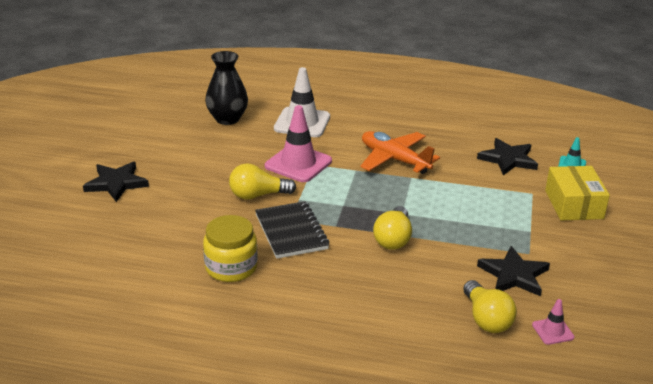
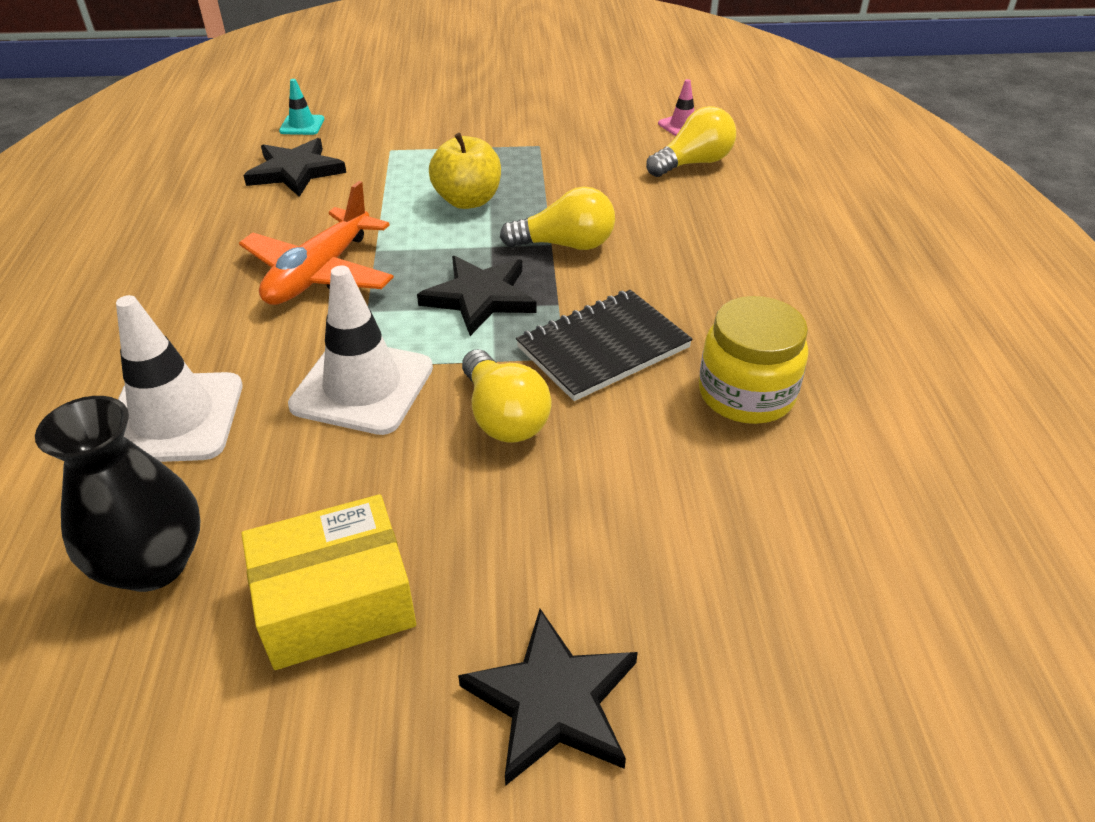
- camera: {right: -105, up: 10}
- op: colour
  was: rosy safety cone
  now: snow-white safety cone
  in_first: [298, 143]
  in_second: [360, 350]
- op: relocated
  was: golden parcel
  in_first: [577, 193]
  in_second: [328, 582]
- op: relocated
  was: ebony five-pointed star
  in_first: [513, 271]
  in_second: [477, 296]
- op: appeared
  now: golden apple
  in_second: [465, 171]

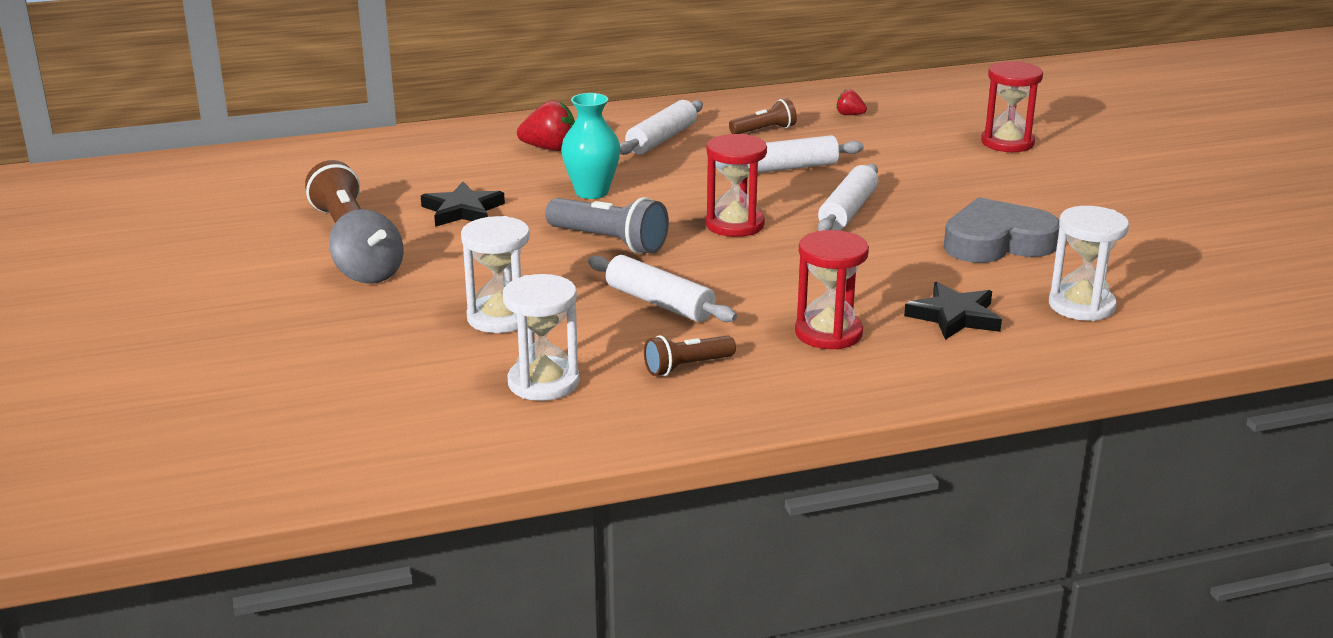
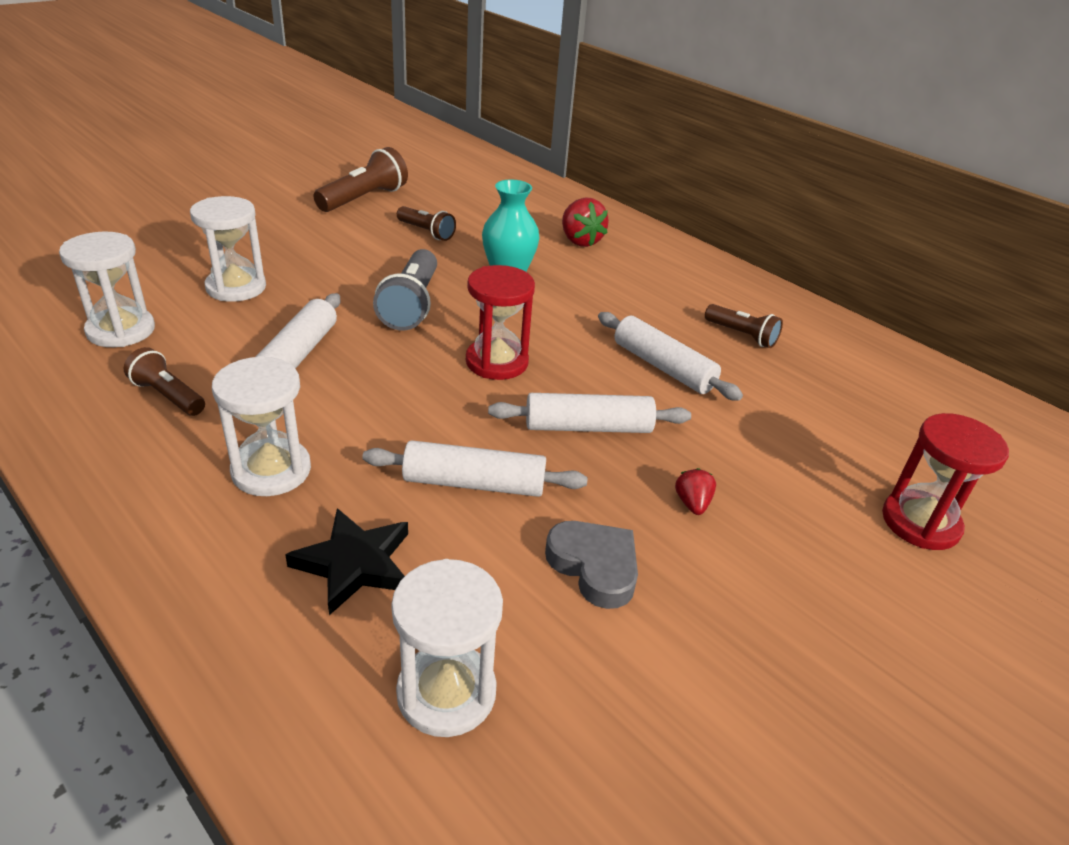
- camera: {right: 60, up: 10}
- op: relocated
  was: scarlet berry
  in_first: [851, 102]
  in_second: [695, 491]
- op: relocated
  was: snow-white pastry roller
  in_first: [661, 127]
  in_second: [475, 468]
- op: exchanged
  was: ebony five-pointed star
  now: dark brown pocket torch
  in_first: [463, 204]
  in_second: [426, 223]
- op: size
  was: gray love heart
  in_first: [1002, 230]
  in_second: [591, 565]
  ratio: 0.65
- op: missing
  was: gray spinning top
  in_first: [366, 246]
- op: colour
  was: scarlet sandglass
  now: snow-white sandglass
  in_first: [832, 290]
  in_second: [261, 426]

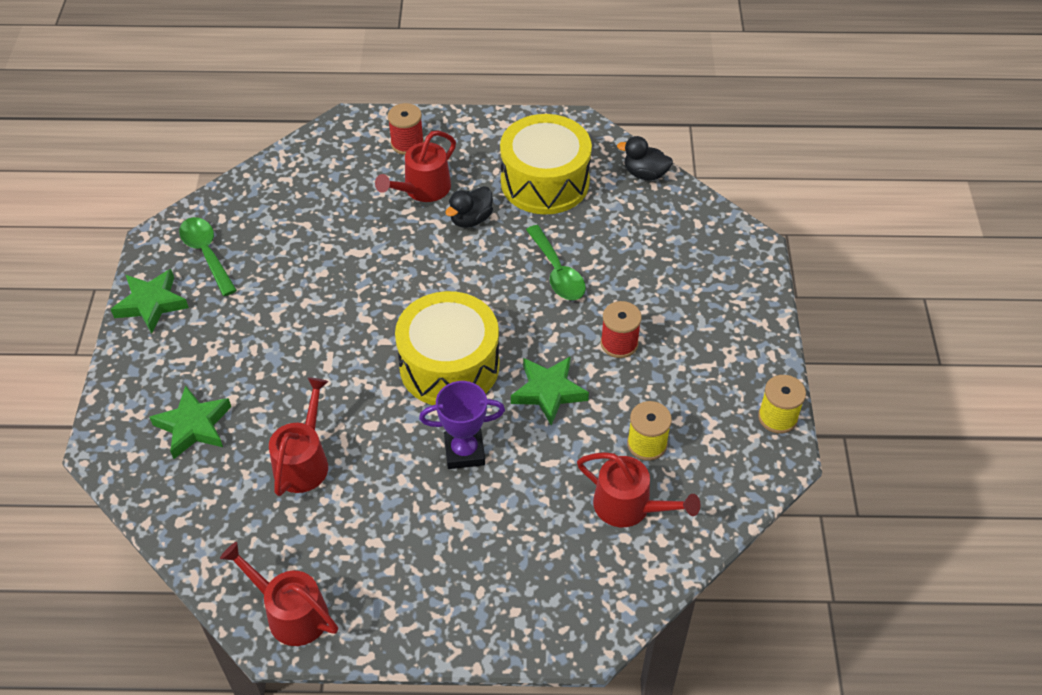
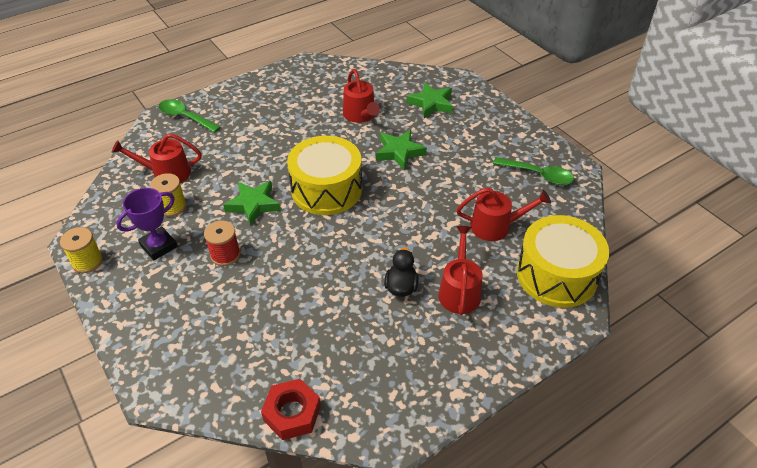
- camera: {right: 145, up: -5}
- op: missing
  was: scarlet spool
  in_first: [406, 129]
- op: relocated
  was: golden snare drum
  in_first: [546, 164]
  in_second: [563, 261]
- op: exchanged
  was: ebony rubber duck
  now: scarlet hex nut
  in_first: [645, 158]
  in_second: [291, 409]
- op: relocated
  was: green tablespoon
  in_first: [556, 262]
  in_second: [189, 116]
- op: relocated
  was: green five-pointed star
  in_first: [150, 301]
  in_second: [401, 150]
- op: relocated
  was: purple trophy
  in_first: [462, 425]
  in_second: [146, 224]
- op: relocated
  was: scarlet watering pot
  in_first: [279, 594]
  in_second: [503, 214]

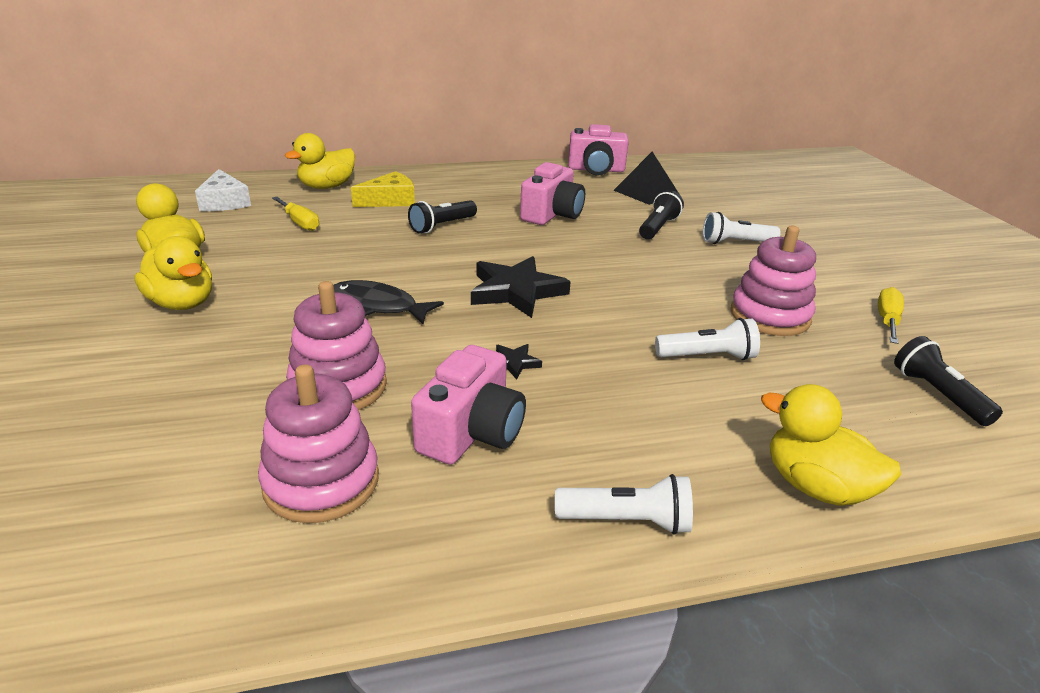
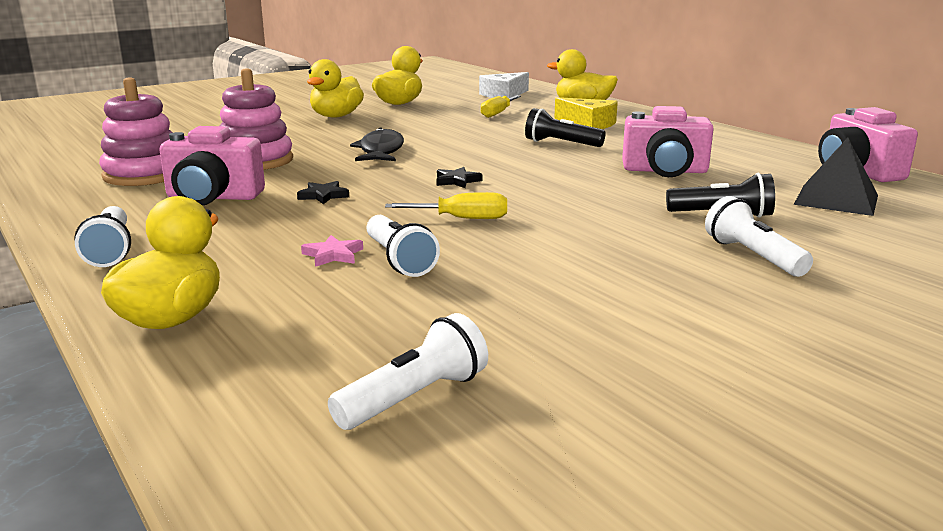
- camera: {right: 70, up: -10}
- op: missing
  was: rosy stacking toy
  in_first: [773, 281]
- op: size
  was: ebony five-pointed star
  in_first: [521, 287]
  in_second: [459, 177]
  ratio: 0.45
- op: relocated
  was: golden flat screwdriver
  in_first: [891, 315]
  in_second: [446, 205]
- op: colour
  was: ebony pocket torch
  now: snow-white pocket torch
  in_first: [948, 381]
  in_second: [408, 371]
- op: appeared
  now: rosy five-pointed star
  in_second: [332, 251]

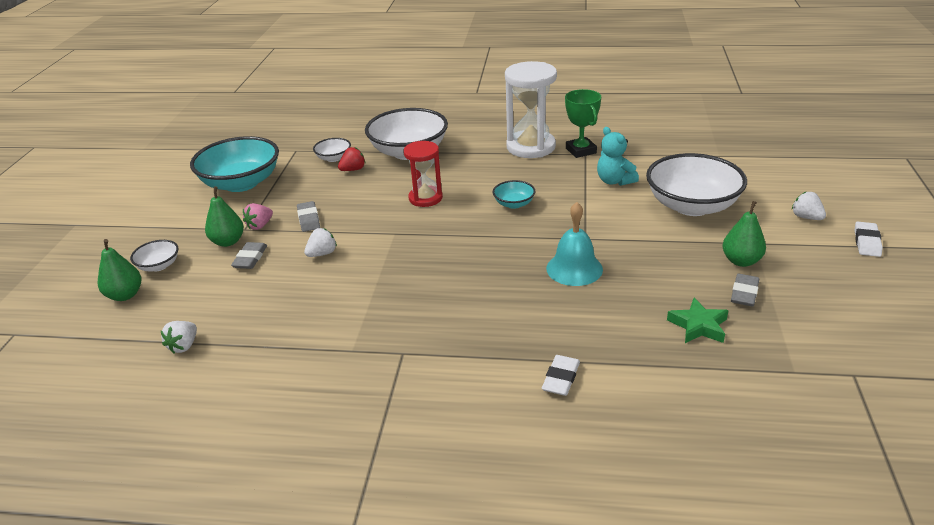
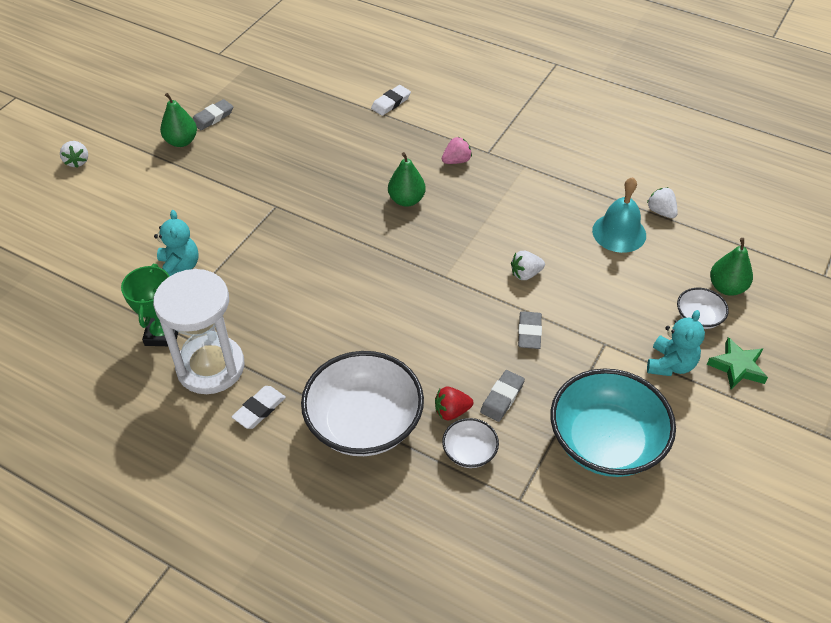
- camera: {right: -160, up: 15}
- op: missing
  was: scarlet sandglass
  in_first: [423, 174]
- op: missing
  was: snow-white bowl
  in_first: [696, 184]
- op: missing
  was: aqua bowl
  in_first: [514, 194]
- op: relocated
  was: green pear
  in_first: [224, 217]
  in_second: [407, 179]
- op: relocated
  was: aqua bell
  in_first: [574, 244]
  in_second: [619, 215]
- op: relocated
  was: rosy berry
  in_first: [258, 216]
  in_second: [457, 150]
- op: relocated
  was: snow-white pencil eraser
  in_first: [869, 239]
  in_second: [259, 407]
- op: relocated
  was: gray pencil eraser
  in_first: [249, 255]
  in_second: [502, 396]
- op: relocated
  was: green five-pointed star
  in_first: [698, 320]
  in_second: [737, 363]
- op: spun
  was: snow-white berry
  in_first: [179, 337]
  in_second: [662, 202]
  clockwise: -75
- op: appeared
  now: aqua teddy
  in_second: [676, 343]

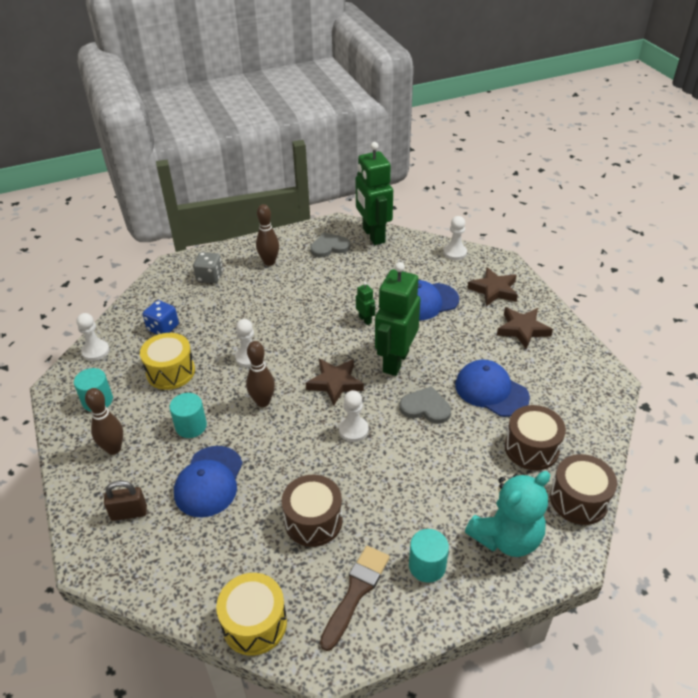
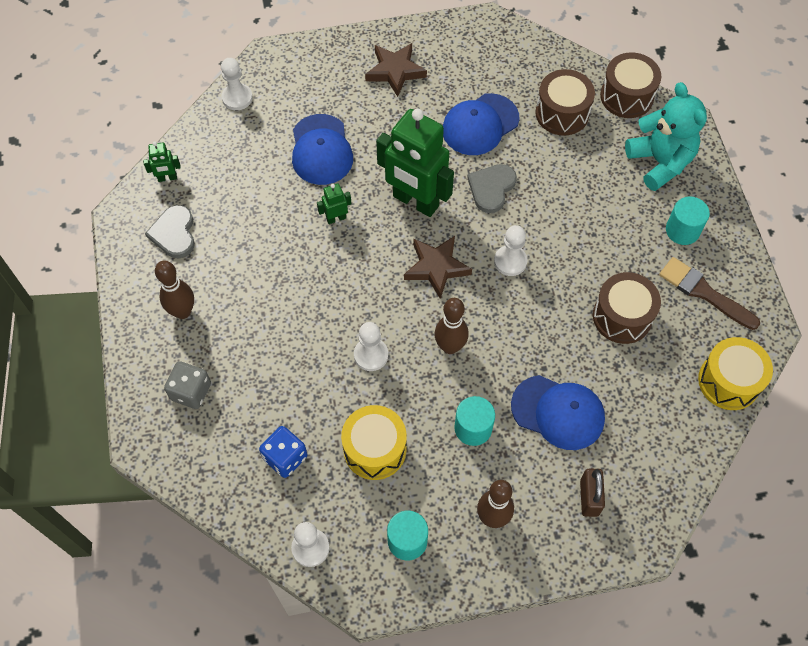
- camera: {right: -80, up: 20}
- op: size
  was: green robot figure
  in_first: [374, 193]
  in_second: [162, 161]
  ratio: 0.42
- op: missing
  was: dark brown five-pointed star
  in_first: [492, 286]

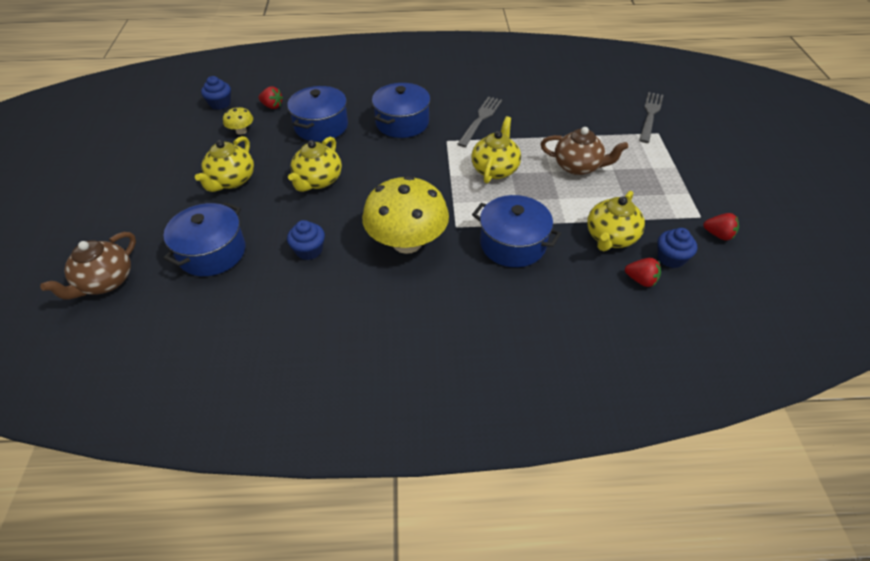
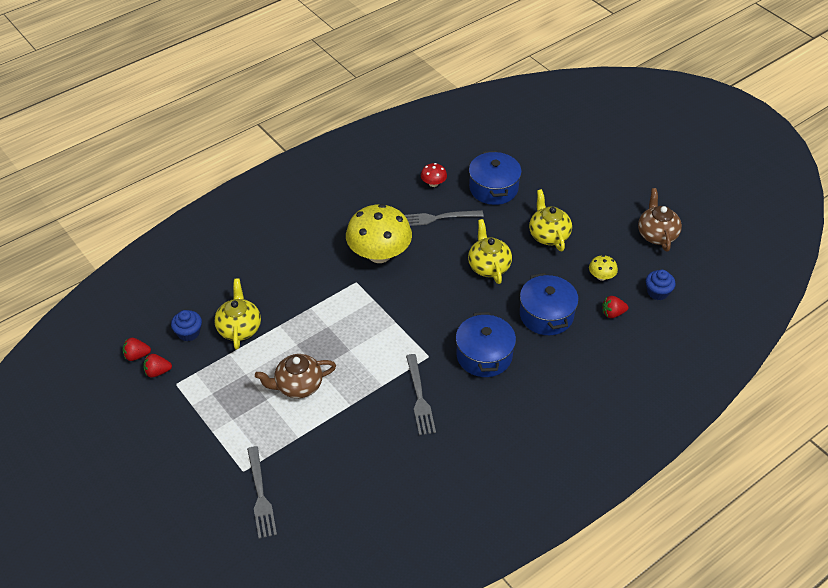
- camera: {right: 145, up: 0}
- op: missing
  was: golden tea pot
  in_first: [496, 149]
- op: missing
  was: cobalt pot
  in_first: [516, 231]
- op: exchanged
  was: cobalt muffin
  now: gray fork
  in_first: [306, 240]
  in_second: [444, 218]
- op: relocated
  was: dark brown tea pot
  in_first: [88, 266]
  in_second: [660, 220]
- op: relocated
  was: scarlet berry
  in_first: [643, 272]
  in_second: [137, 349]
- op: appeared
  now: scarlet mushroom
  in_second: [434, 175]

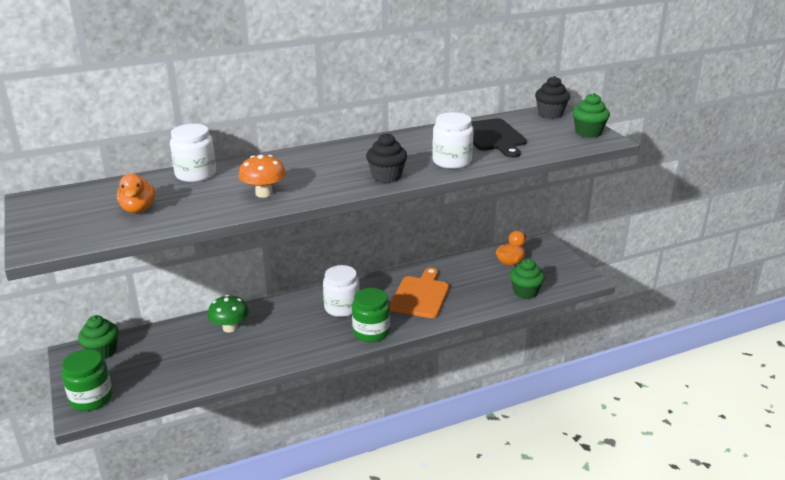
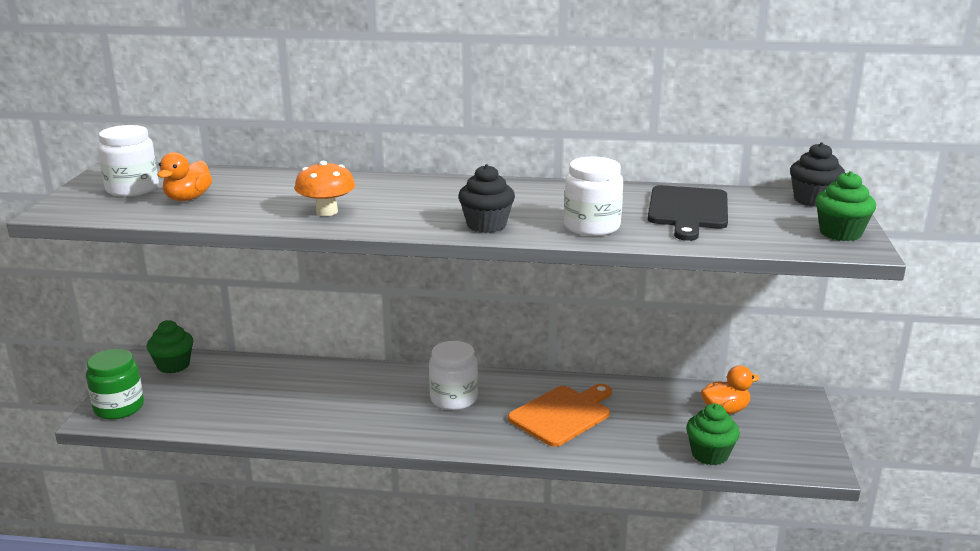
- camera: {right: 30, up: -5}
- op: relocated
  was: snow-white jar
  in_first: [193, 153]
  in_second: [128, 161]
- op: missing
  was: green jar
  in_first: [371, 315]
- op: missing
  was: green mushroom
  in_first: [228, 313]

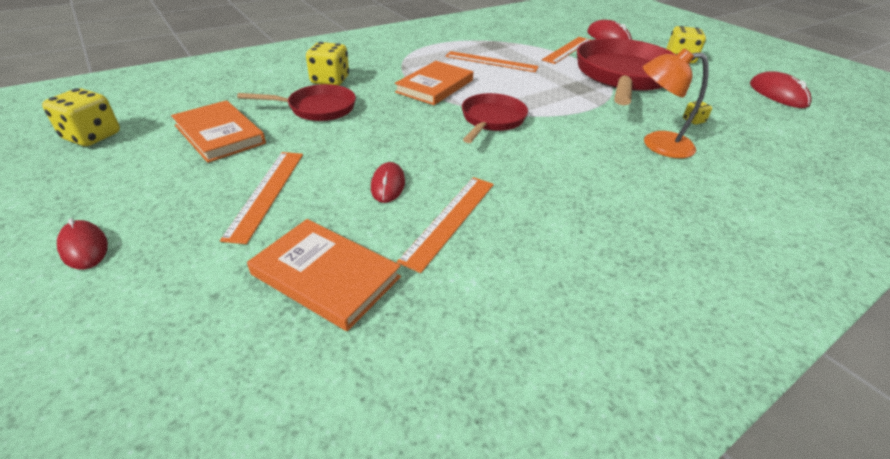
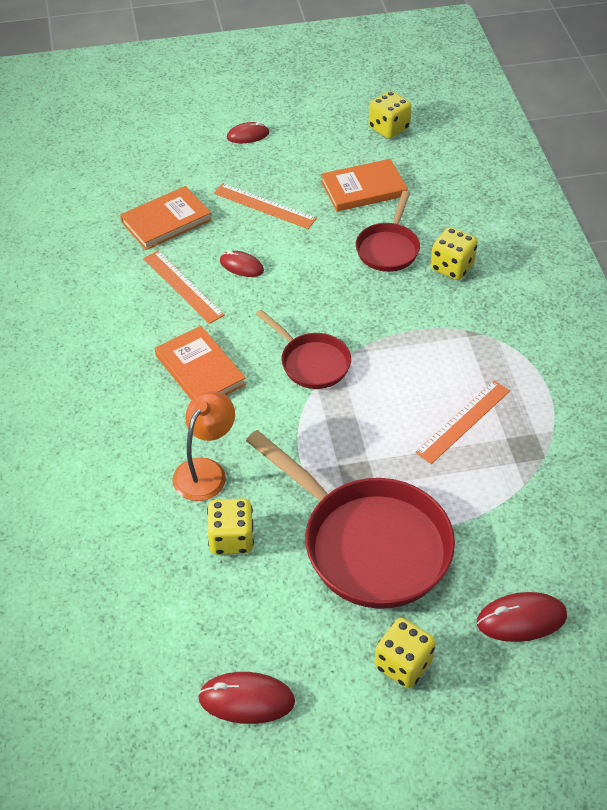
- camera: {right: 115, up: 10}
- op: missing
  was: orange measuring stick
  in_first: [566, 50]
- op: relocated
  was: orange hardback
  in_first: [434, 83]
  in_second: [200, 363]
- op: size
  was: golden dice
  in_first: [697, 113]
  in_second: [230, 526]
  ratio: 2.0

